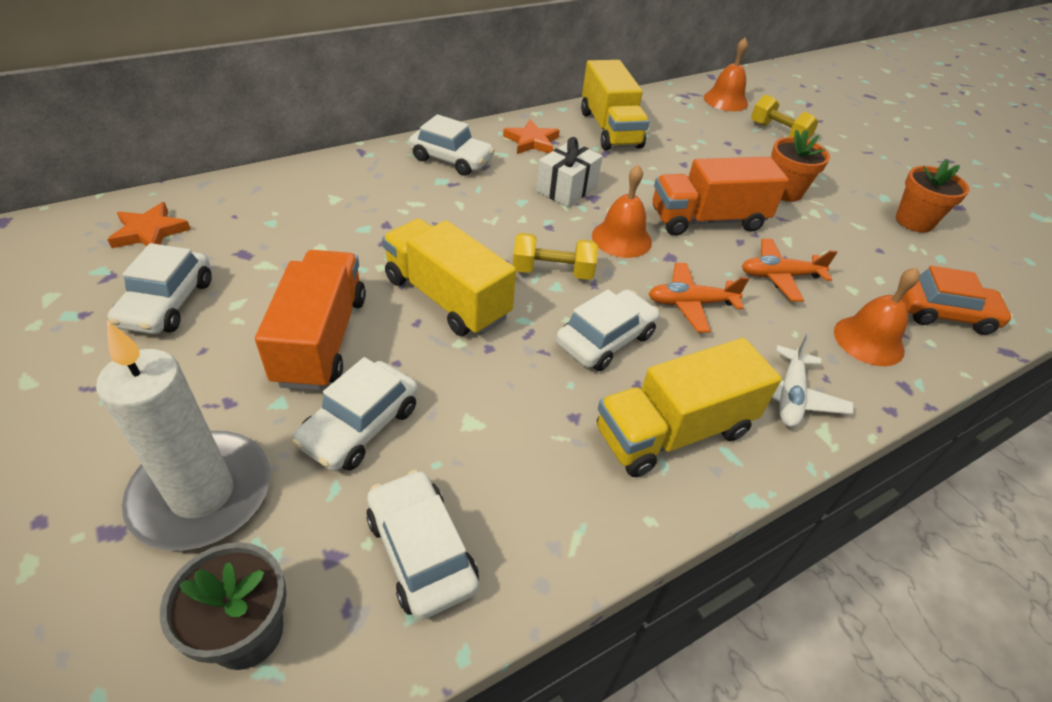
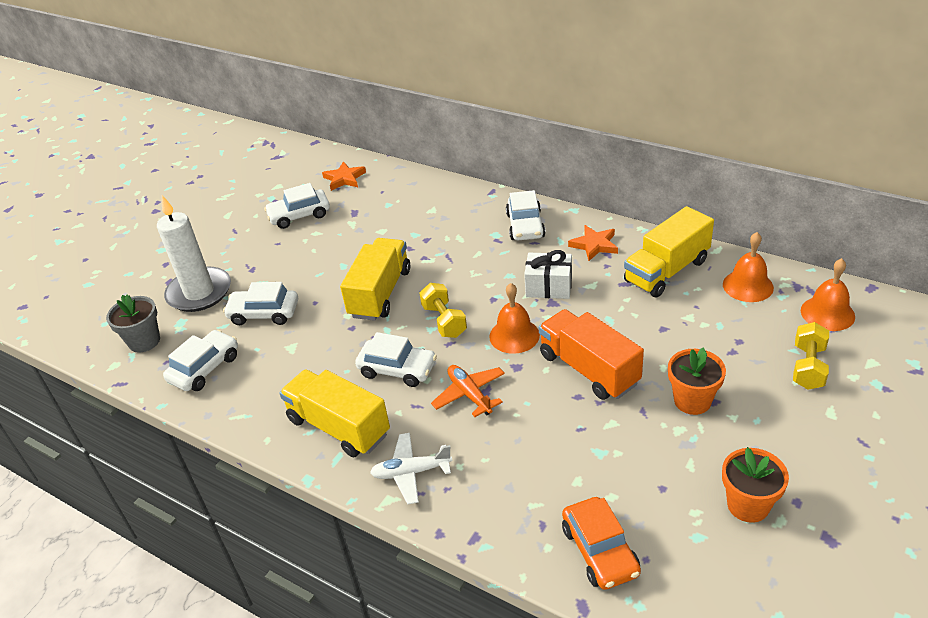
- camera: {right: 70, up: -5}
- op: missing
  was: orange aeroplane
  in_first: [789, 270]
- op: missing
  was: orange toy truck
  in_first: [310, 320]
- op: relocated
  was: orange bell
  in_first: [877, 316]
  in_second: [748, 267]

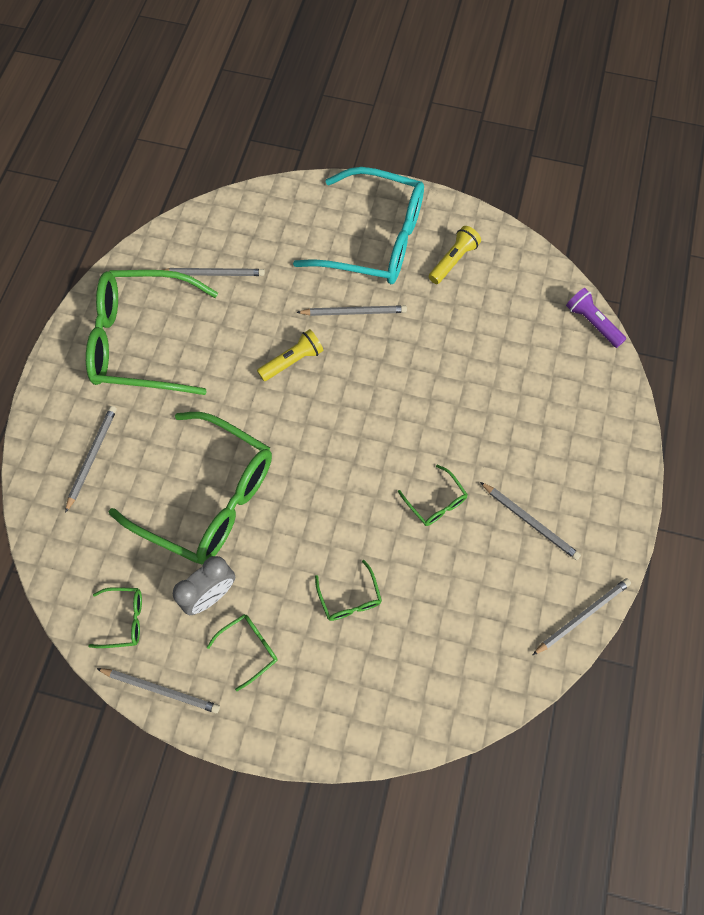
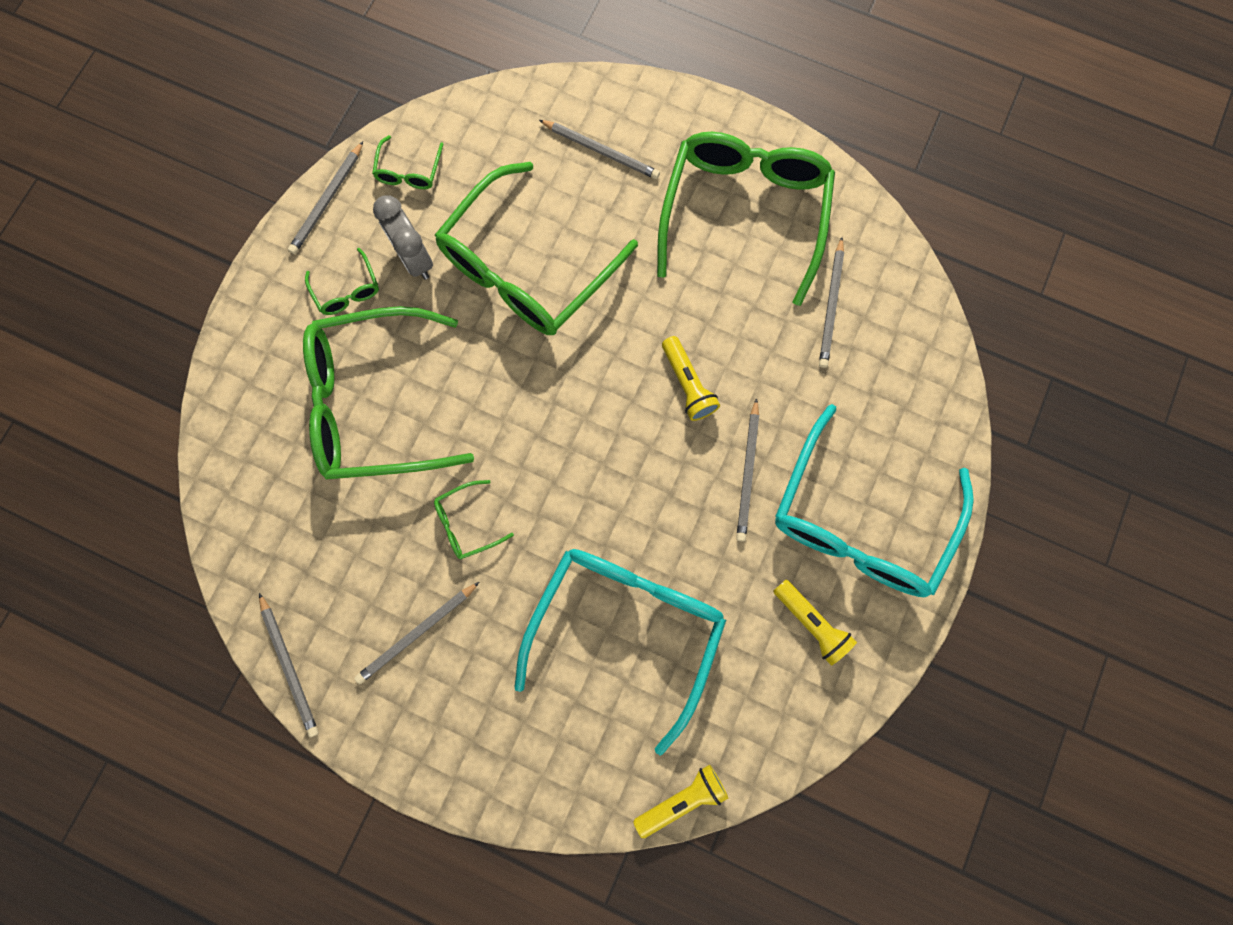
- camera: {right: 100, up: 10}
- op: colour
  was: purple pocket torch
  now: golden pocket torch
  in_first: [596, 318]
  in_second: [680, 801]
- op: size
  was: green glasses
  in_first: [348, 590]
  in_second: [388, 392]
  ratio: 2.48
- op: appeared
  now: aqua glasses
  in_second: [620, 652]

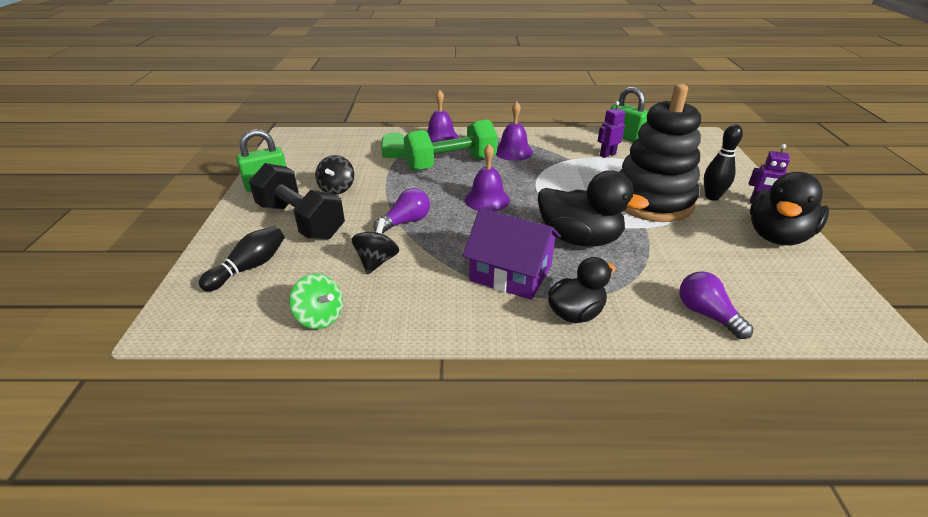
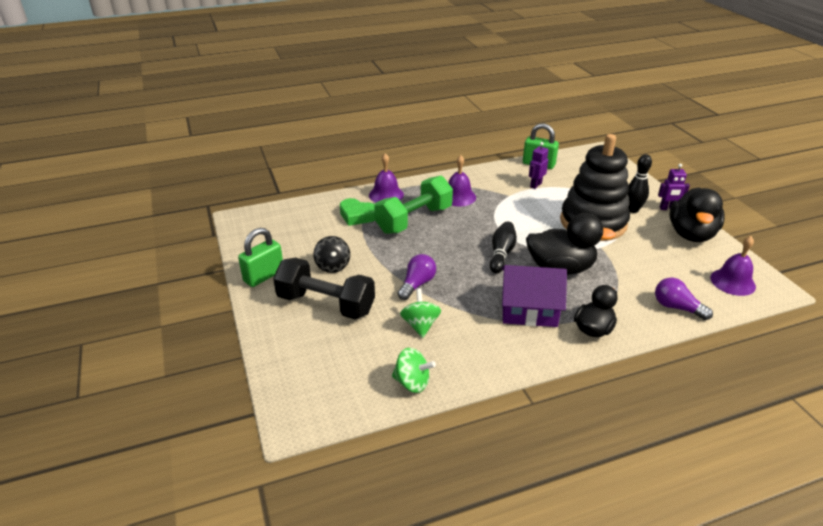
- camera: {right: -20, up: 0}
- op: relocated
  was: purple bell
  in_first: [487, 178]
  in_second: [733, 266]
- op: colour
  was: ebony spinning top
  now: green spinning top
  in_first: [375, 246]
  in_second: [420, 313]
- op: relocated
  was: ebony tenpin
  in_first: [242, 259]
  in_second: [503, 248]

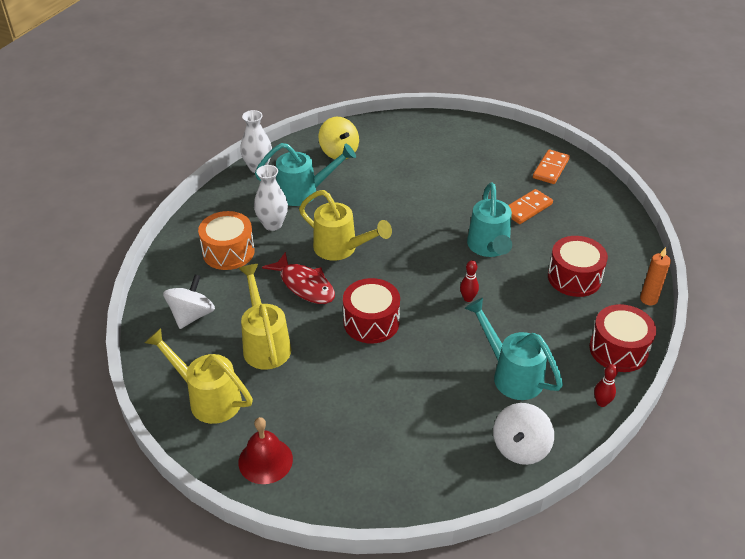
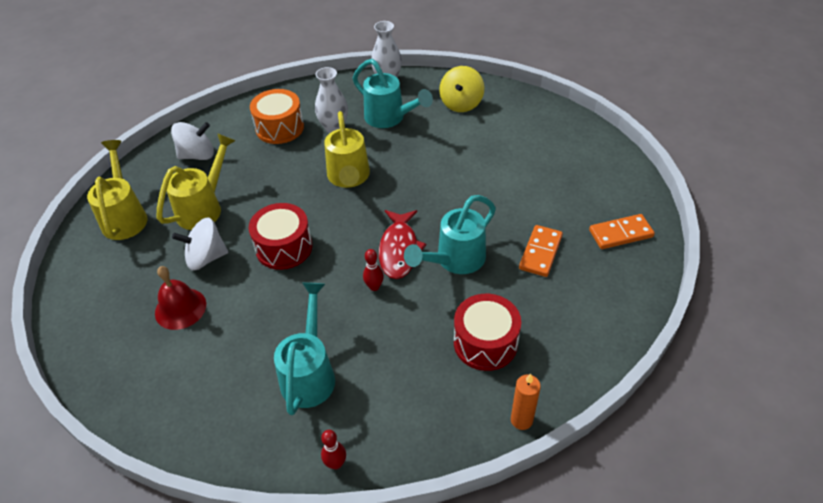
- camera: {right: 50, up: 5}
- op: spun
  was: orange domino tile
  in_first: [530, 206]
  in_second: [541, 251]
  clockwise: -75
- op: relocated
  was: scarlet fish
  in_first: [298, 278]
  in_second: [402, 244]
- op: missing
  was: scarlet snare drum
  in_first: [622, 338]
- op: relocated
  was: snow-white spinning top
  in_first: [523, 434]
  in_second: [200, 244]
- op: relocated
  was: scarlet bell
  in_first: [265, 450]
  in_second: [180, 298]

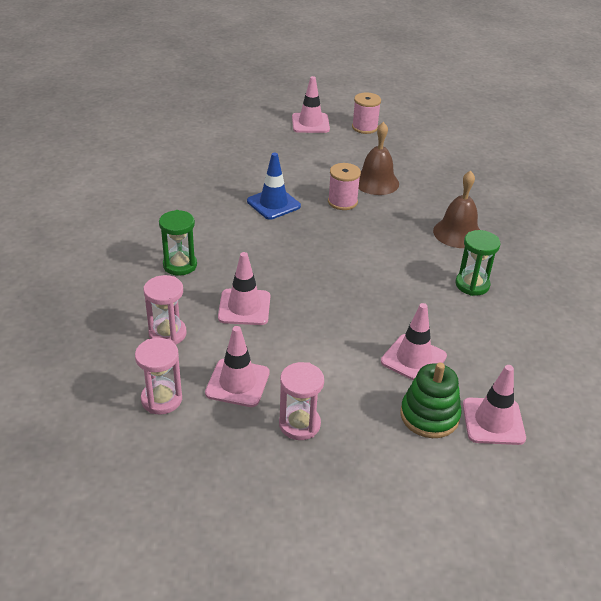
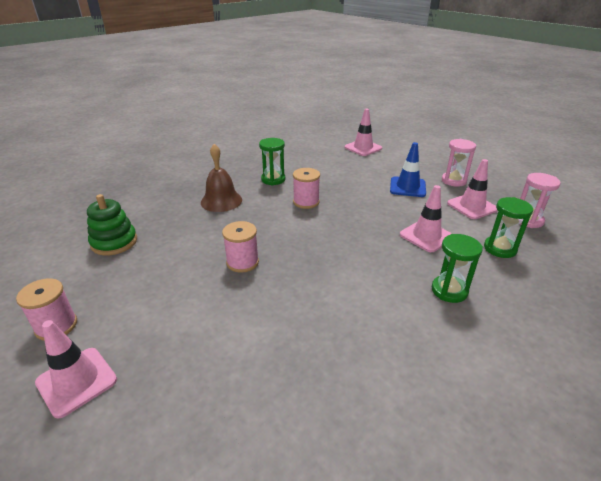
- camera: {right: -130, up: -5}
- op: missing
  was: dark brown bell
  in_first: [379, 158]
- op: relocated
  was: cobalt safety cone
  in_first: [274, 186]
  in_second: [408, 169]
- op: colour
  was: rosy sandglass
  now: green sandglass
  in_first: [165, 310]
  in_second: [508, 227]
- op: missing
  was: rosy safety cone
  in_first: [414, 341]
- op: relocated
  was: green stacking toy
  in_first: [431, 400]
  in_second: [112, 225]
- op: appeared
  now: rosy spool
  in_second: [306, 188]

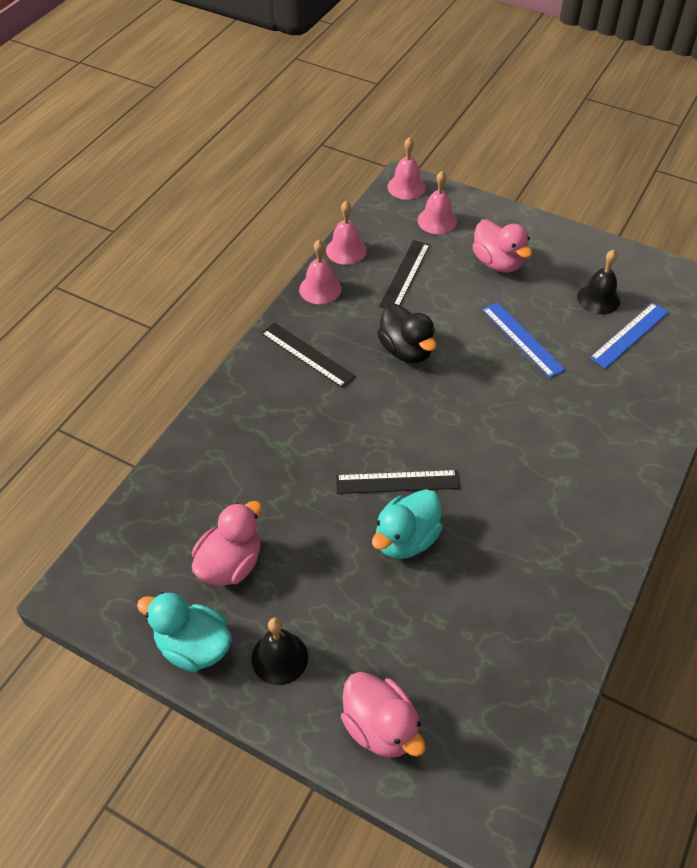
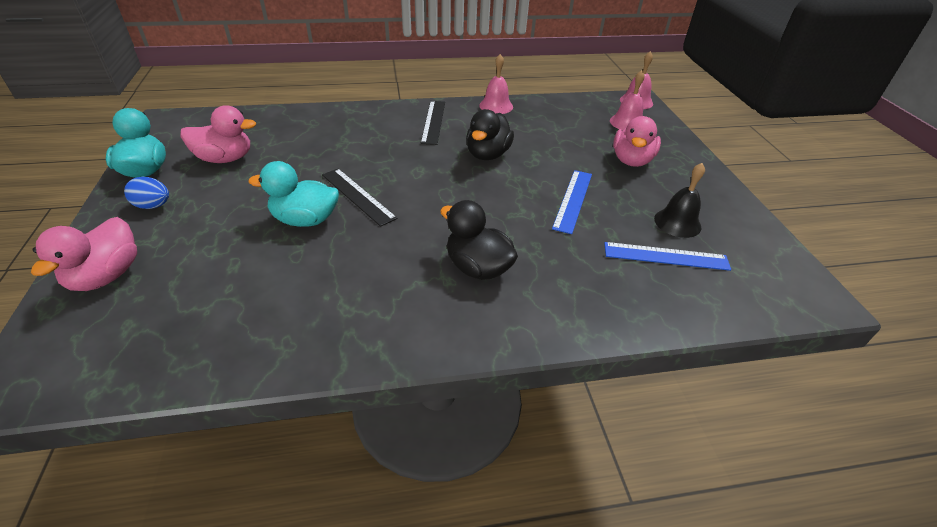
- camera: {right: 50, up: -10}
- op: missing
  was: rosy bell
  in_first: [346, 233]
- op: missing
  was: ebony measuring stick
  in_first: [404, 274]
- op: exchanged
  was: ebony bell
  now: cobalt egg
  in_first: [279, 651]
  in_second: [146, 192]
- op: appeared
  now: ebony rubber duck
  in_second: [479, 240]

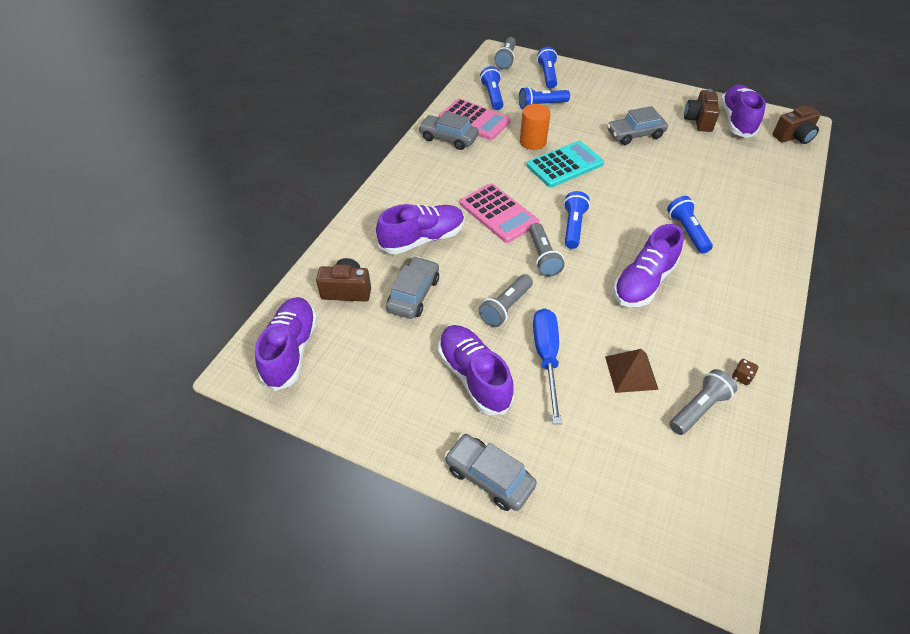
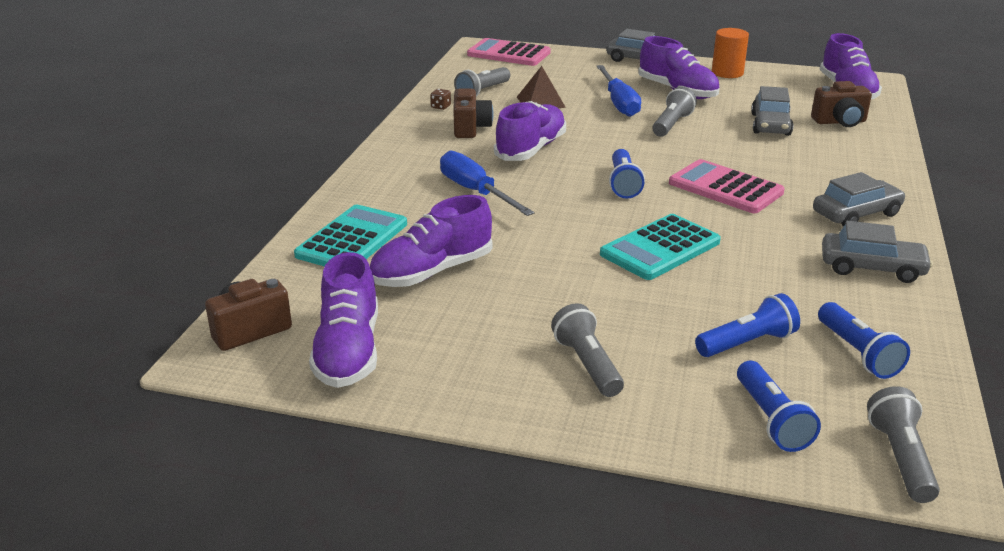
- camera: {right: 170, up: -20}
- op: relocated
  was: dark brown camera
  in_first: [702, 110]
  in_second: [473, 113]
- op: relocated
  was: rosy pocket calculator
  in_first: [475, 119]
  in_second: [509, 52]
- op: relocated
  was: orange cylinder
  in_first: [535, 127]
  in_second: [730, 53]
- op: relocated
  was: gray automobile
  in_first: [637, 125]
  in_second: [859, 199]
- op: exchanged
  was: cobalt pocket torch
  now: cobalt flat screwdriver
  in_first: [690, 225]
  in_second: [487, 183]
- op: relocated
  was: purple lace-up shoe
  in_first: [420, 229]
  in_second: [431, 241]
- op: relocated
  was: gray pocket torch
  in_first: [547, 250]
  in_second: [587, 350]
- op: appeared
  now: aqua pocket calculator
  in_second: [350, 236]

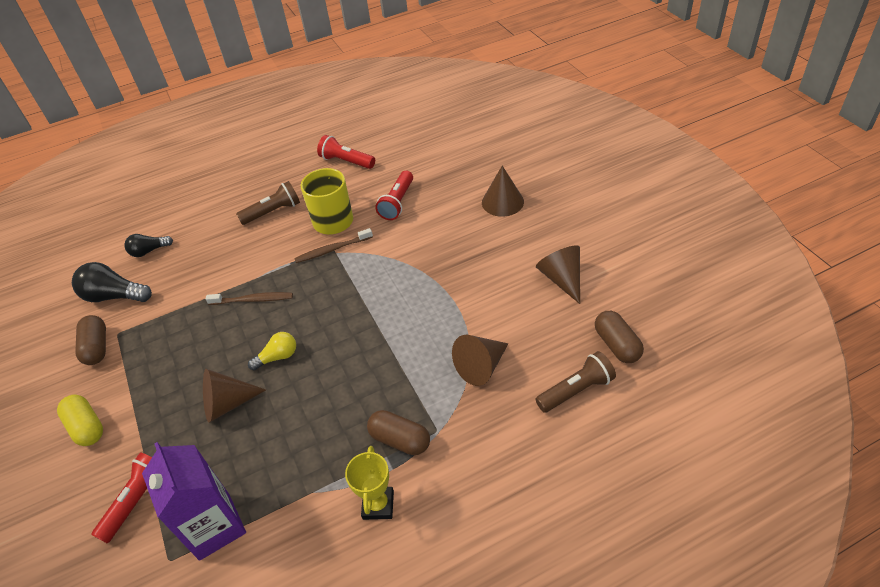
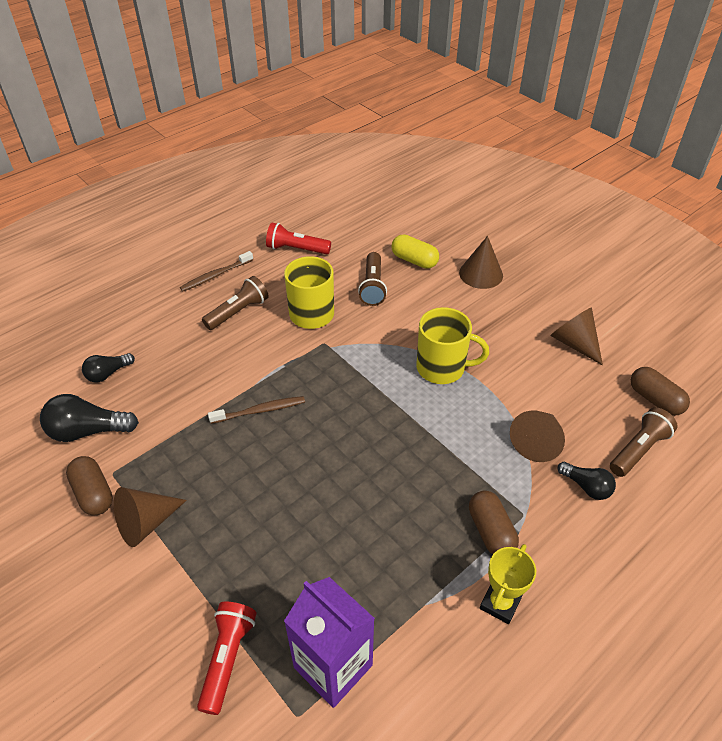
- camera: {right: -20, up: 0}
- op: colour
  was: scarlet pocket torch
  now: dark brown pocket torch
  in_first: [394, 195]
  in_second: [372, 279]
- op: relocated
  was: dark brown toothbrush
  in_first: [333, 245]
  in_second: [216, 271]
- op: missing
  was: golden light bulb
  in_first: [272, 351]
- op: relocated
  was: dark brown cone shape
  in_first: [234, 396]
  in_second: [150, 517]
- op: relocated
  was: golden capsule
  in_first: [80, 420]
  in_second: [415, 251]
- op: spun
  was: dark brown capsule
  in_first: [398, 432]
  in_second: [494, 523]
  clockwise: 60
- op: spun
  was: golden trophy
  in_first: [369, 483]
  in_second: [508, 584]
  clockwise: 45
- op: appeared
  now: golden mug
  in_second: [452, 345]
- op: appeared
  now: ebony light bulb
  in_second: [587, 481]

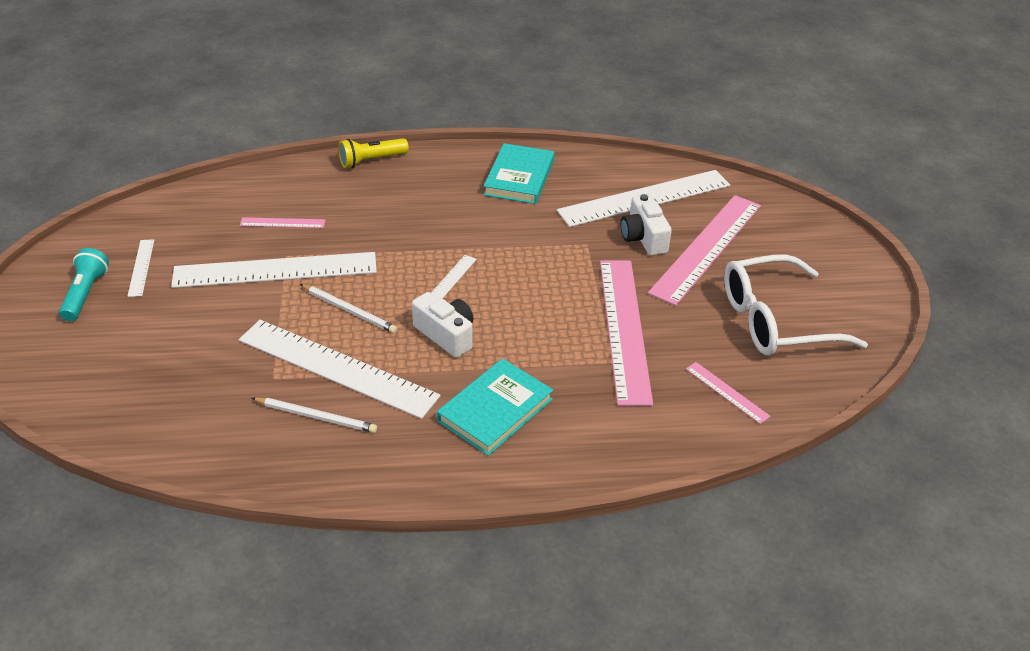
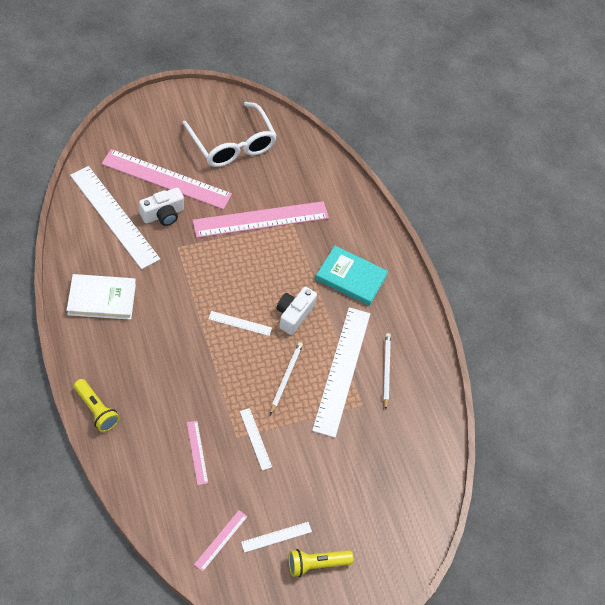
- camera: {right: -110, up: 15}
- op: colour
  was: aqua hardback
  now: snow-white hardback
  in_first: [519, 173]
  in_second: [101, 297]
- op: colour
  was: aqua pocket torch
  now: golden pocket torch
  in_first: [84, 284]
  in_second: [321, 563]
- op: size
  was: snow-white measuring stick
  in_first: [274, 270]
  in_second: [256, 439]
  ratio: 0.44
- op: relocated
  was: rosy measuring stick
  in_first: [728, 393]
  in_second: [221, 540]

